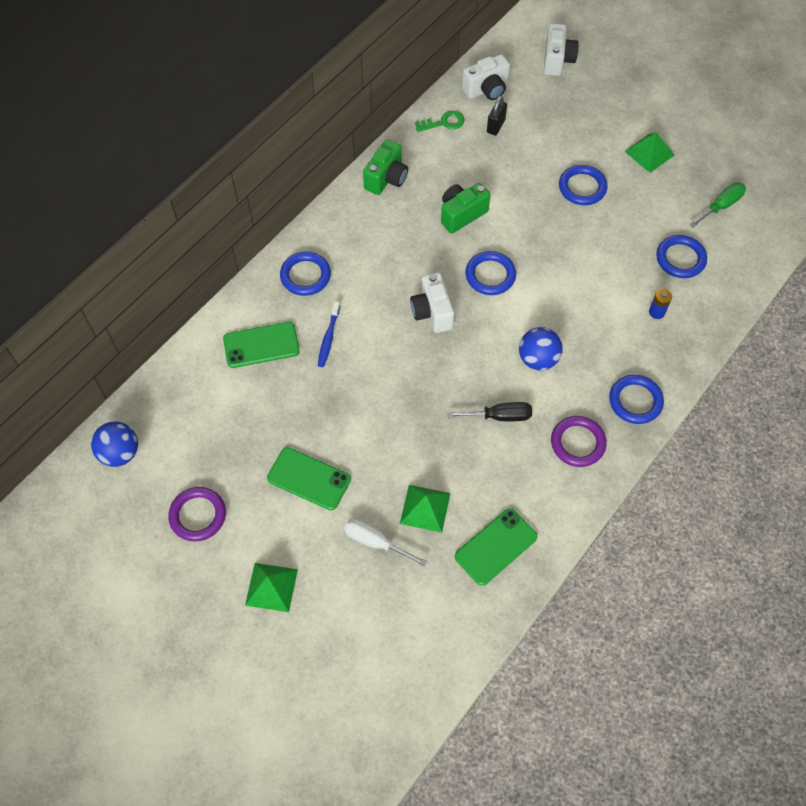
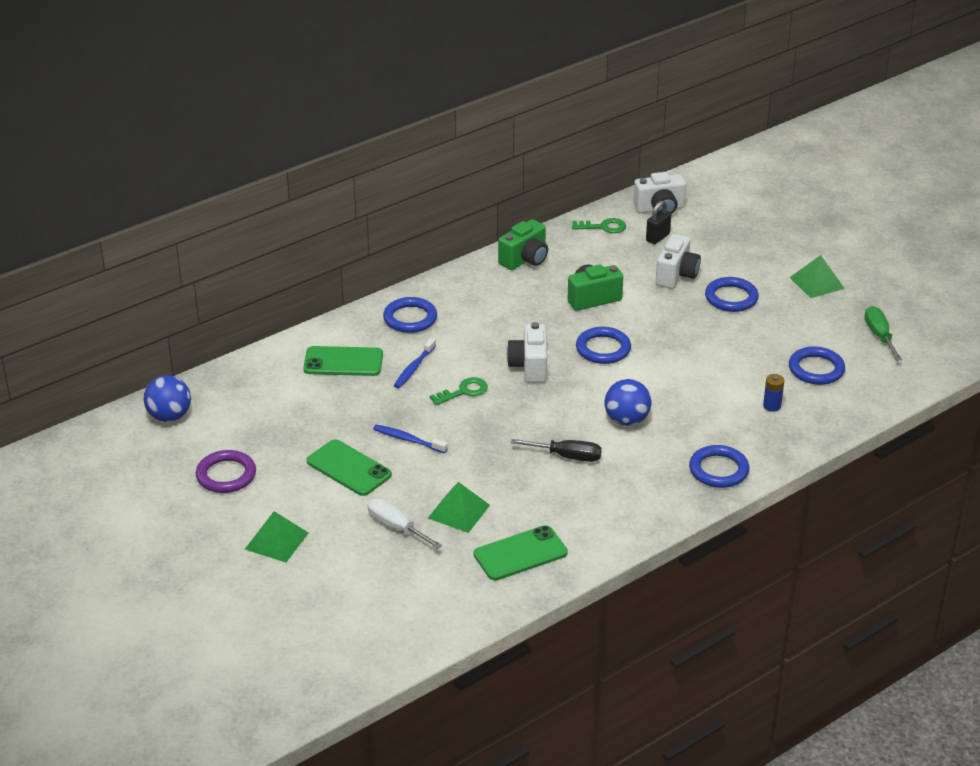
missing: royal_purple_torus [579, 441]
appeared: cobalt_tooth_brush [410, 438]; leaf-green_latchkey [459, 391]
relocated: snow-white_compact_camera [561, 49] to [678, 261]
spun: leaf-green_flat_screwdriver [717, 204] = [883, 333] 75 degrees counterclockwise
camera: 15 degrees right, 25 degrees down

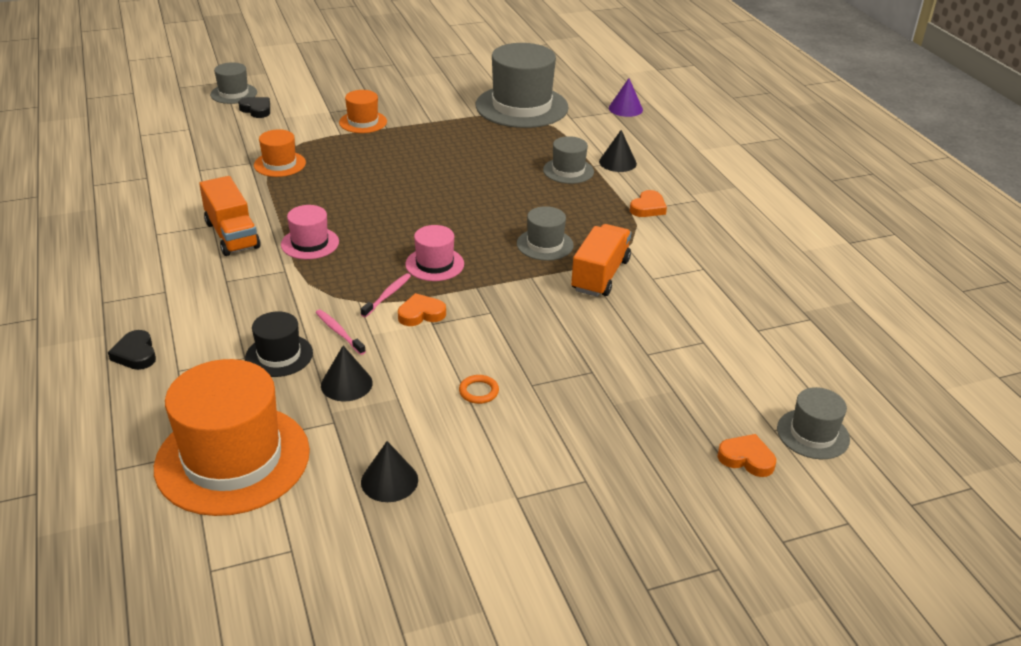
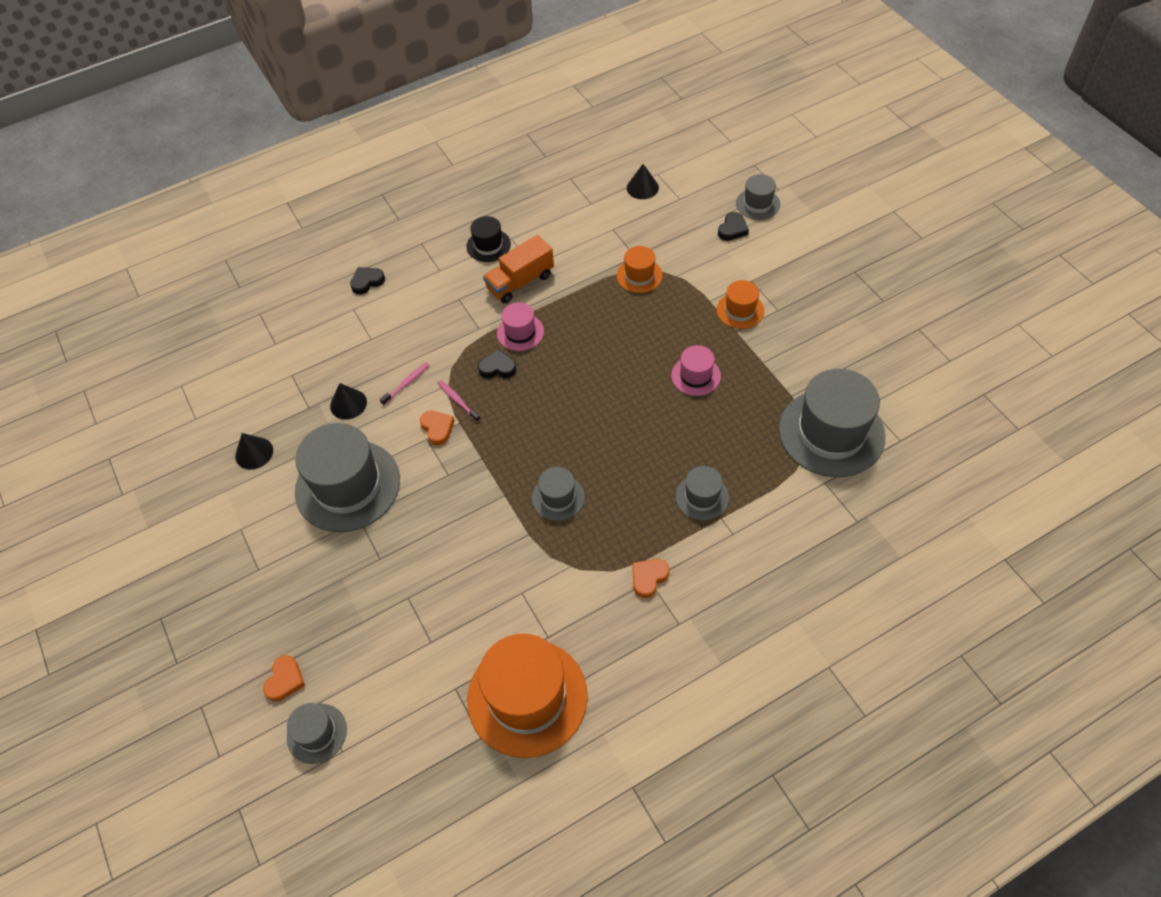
missing: orange-coloured_truck [601, 260]; royal_purple_cone [626, 97]
appeared: ebony_heart_shape [497, 363]
relocated: orange-coloured_tall_hat [232, 437] to [527, 696]; ebony_tall_hat [279, 344] to [488, 239]; rosy_tall_hat [434, 253] to [696, 370]; ebony_cone [618, 151] to [643, 181]
exchanged: orange-coloured_torus [479, 389] to grey_tall_hat [347, 477]
spun: rosy_tooth_brush [386, 295] = [459, 401] 150 degrees counterclockwise; orange-coloured_heart_shape [648, 203] = [650, 578] 105 degrees clockwise
camera: 85 degrees right, 20 degrees up

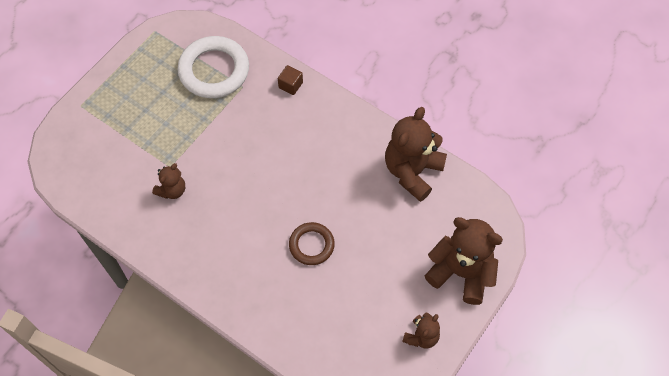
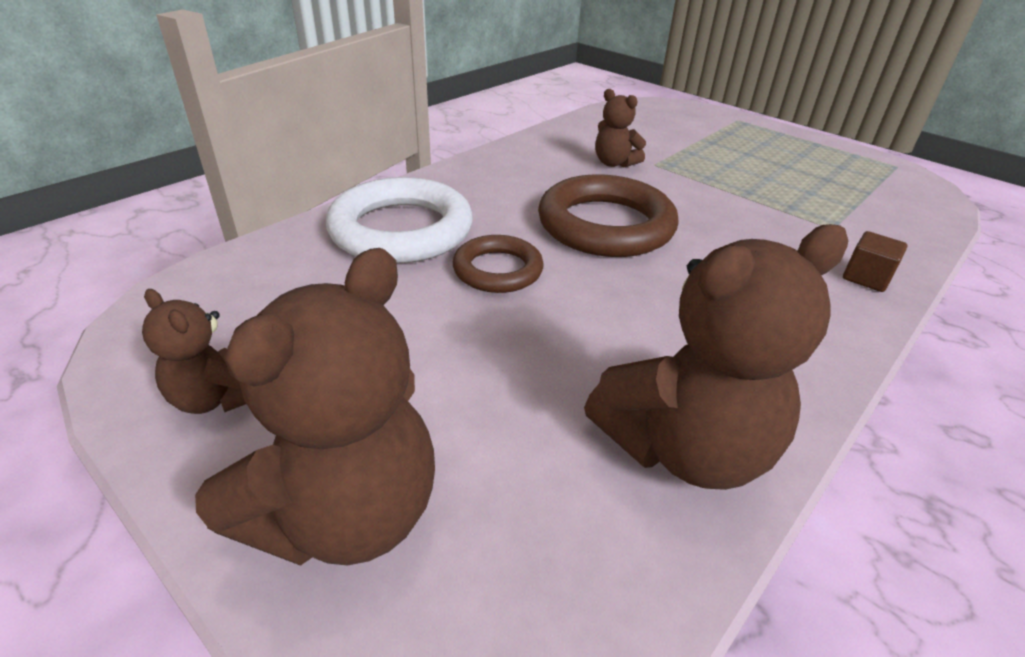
appeared: dark_brown_torus [608, 215]
relocated: snow-white_torus [213, 67] to [399, 220]
spun: dark_brown_teddy_bear [416, 154] = [716, 357] 120 degrees clockwise
camera: 95 degrees right, 25 degrees down

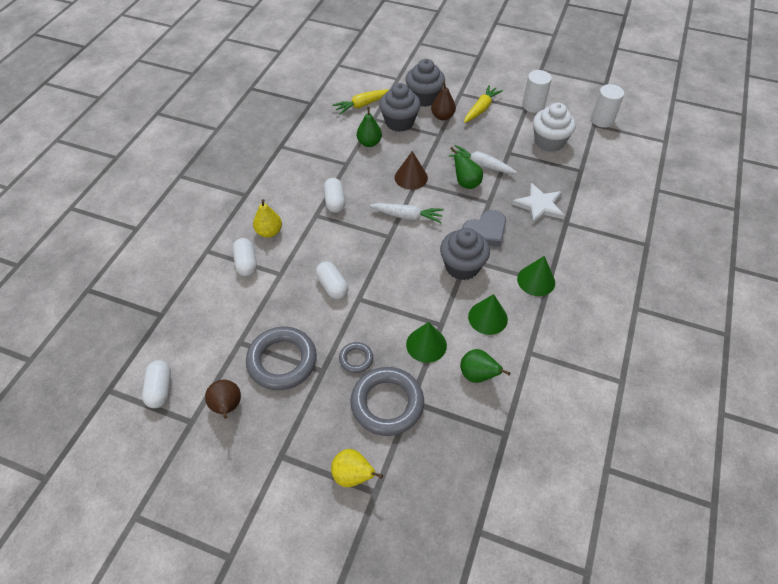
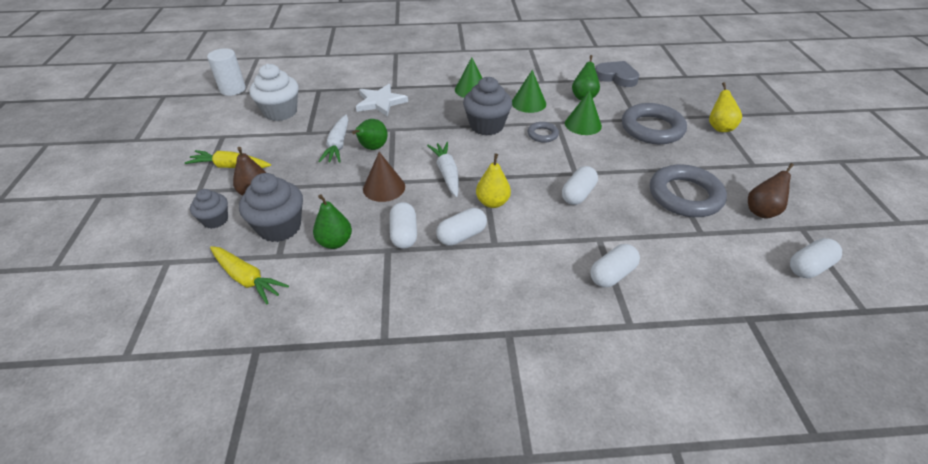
missing: snow-white_solid_cylinder [537, 91]
appeared: snow-white_pill [403, 225]
relocated: bright_yellow_pear [267, 218] to [493, 181]; grey_torus [356, 357] to [543, 132]; grey_heart_shape [484, 228] to [617, 74]
size: grey_fairy_cake [425, 83] = [209, 209] x0.59
camera: 115 degrees left, 10 degrees down

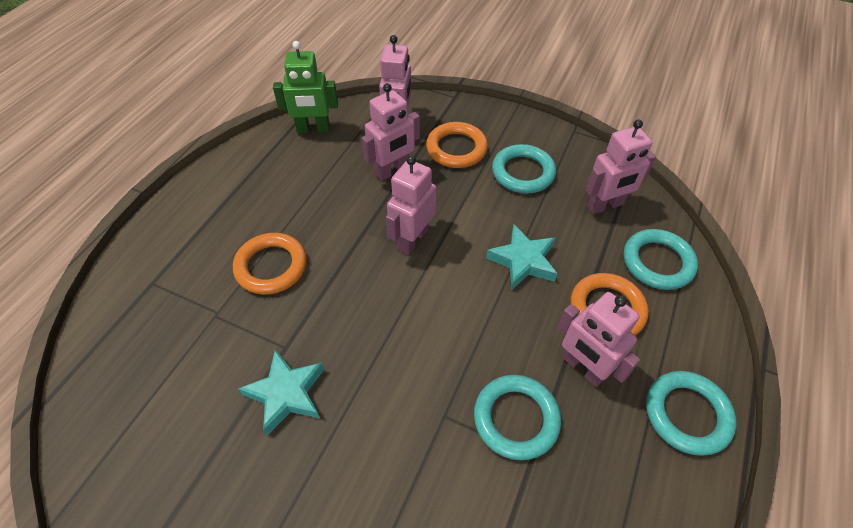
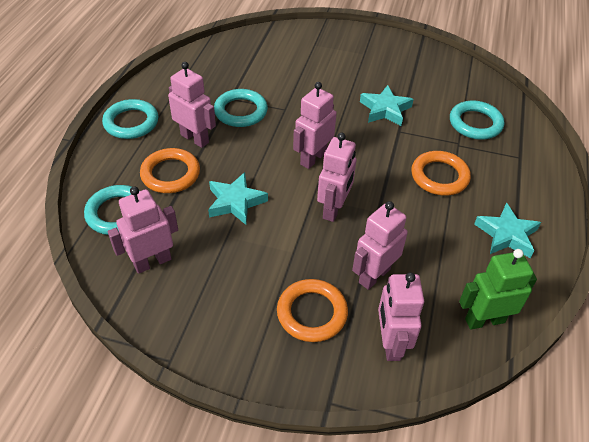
appeared: rosy_robot_figure [315, 125]; aqua_star [507, 230]
relocated: aqua_torus [524, 168] to [477, 120]
camera: 170 degrees right, 5 degrees down

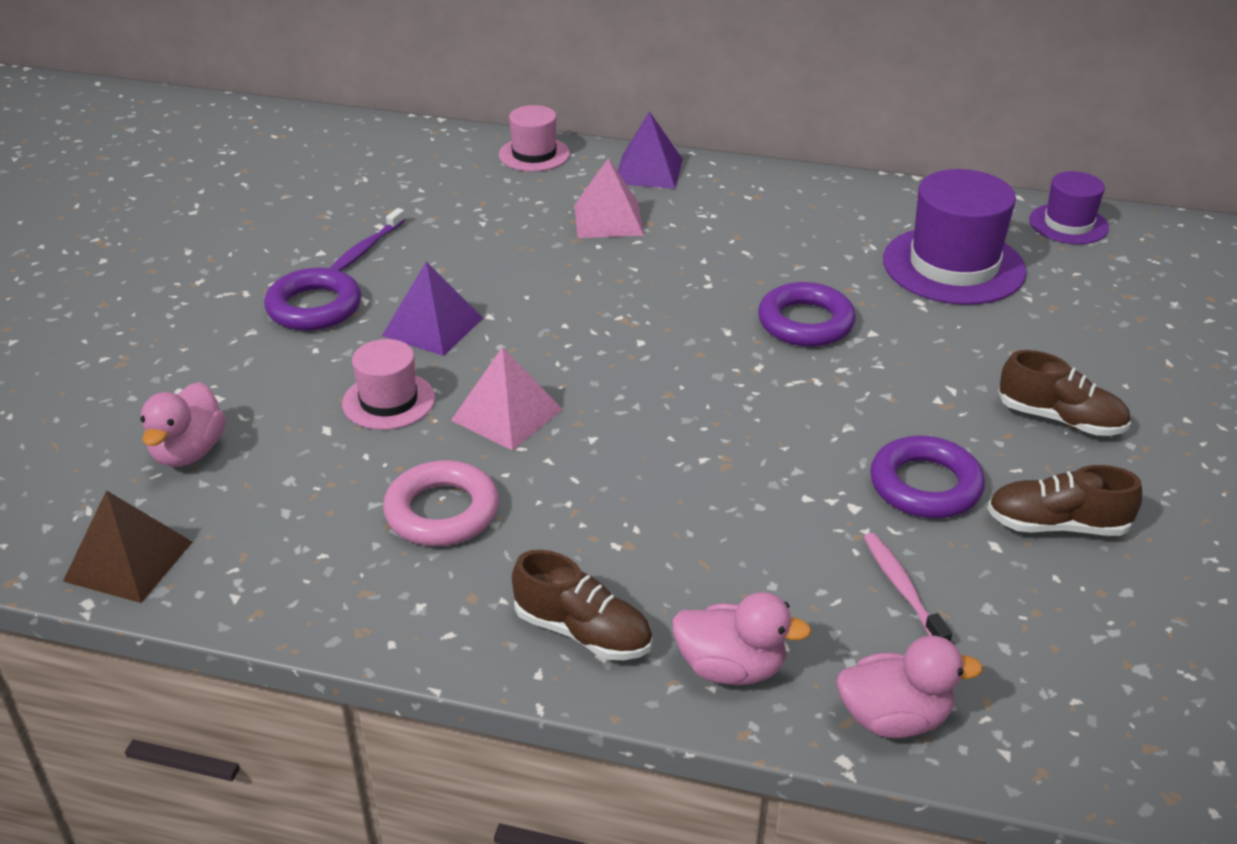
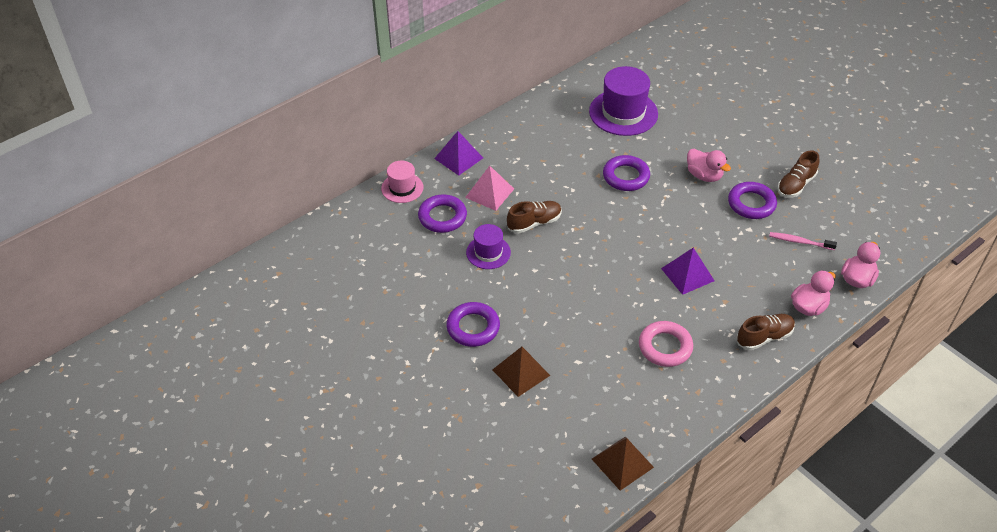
missing: royal_purple_tooth_brush [368, 239]; rosy_tall_hat [388, 384]; rosy_solid_pyramid [507, 399]
appeared: royal_purple_torus [442, 214]; dark_brown_solid_pyramid [521, 372]
relocated: rosy_duck [183, 424] to [709, 165]; royal_purple_solid_pyramid [432, 308] to [688, 271]; dark_brown_lace-up_shoe [1064, 393] to [534, 217]; royal_purple_tall_hat [1069, 207] to [488, 246]
camera: 55 degrees left, 10 degrees up

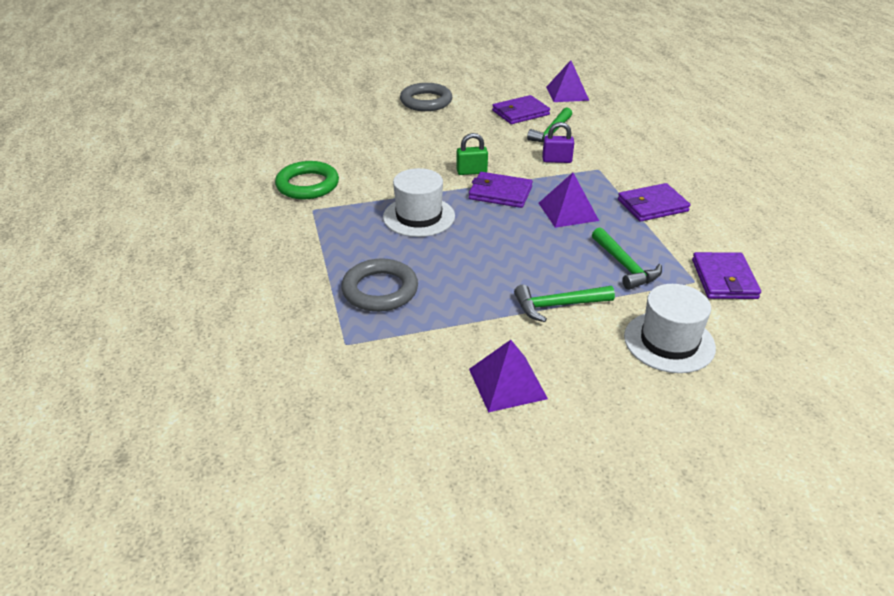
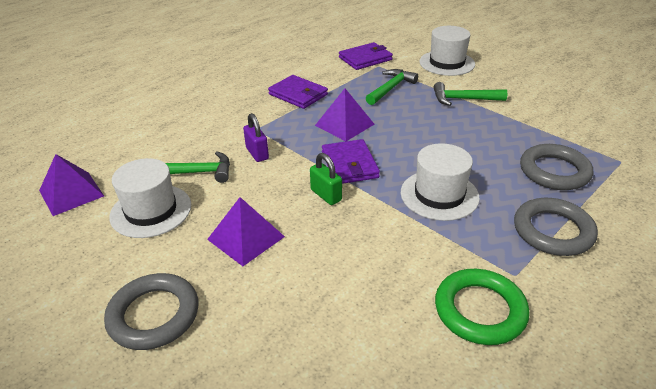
appeared: grey_torus [556, 227]
relocated: royal_purple_solid_pyramid [508, 376] to [246, 231]
exchanged: royal_purple_wallet [521, 109] to snow-white_tall_hat [150, 198]
spun: leaf-green_carpenter's_hammer [564, 303] = [470, 94] 135 degrees clockwise
camera: 120 degrees left, 0 degrees up

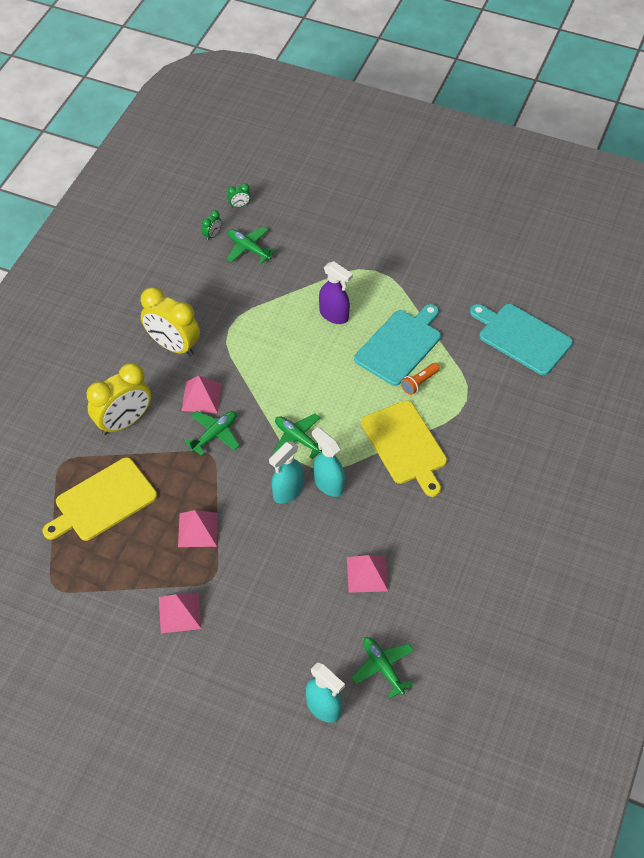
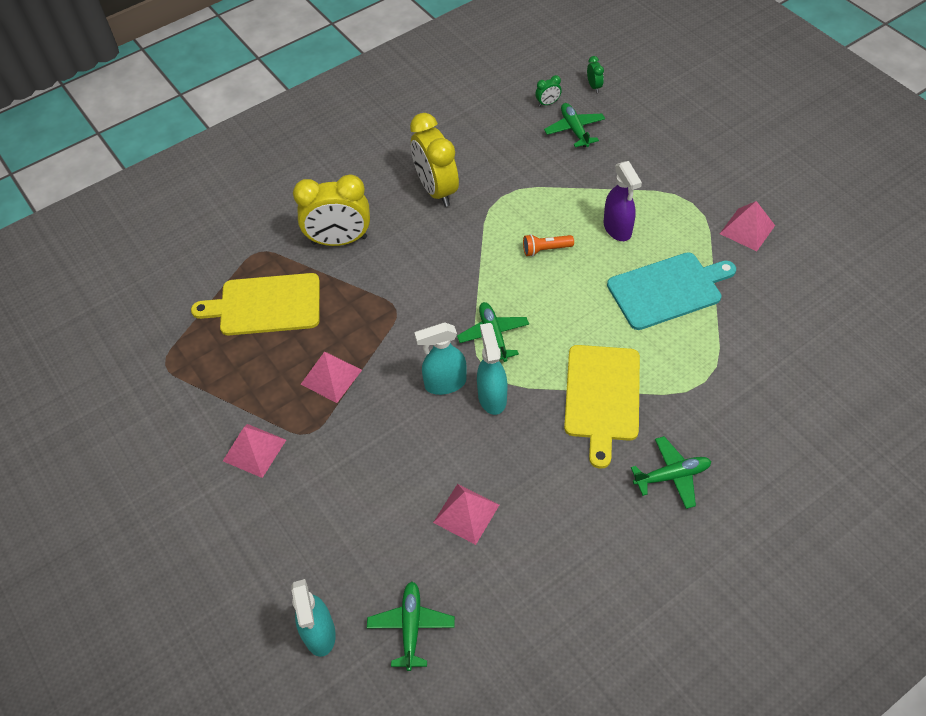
missing: aqua_cutting_board [521, 339]
relocated: rosy_solid_pyramid [202, 394] to [747, 226]; leaf-green_aeroplane [212, 433] to [671, 472]; orange-coloured_pocket_torch [420, 379] to [548, 245]
spun: leaf-green_bedside_clock [239, 195] = [595, 74] 120 degrees counterclockwise
camera: 35 degrees right, 0 degrees up

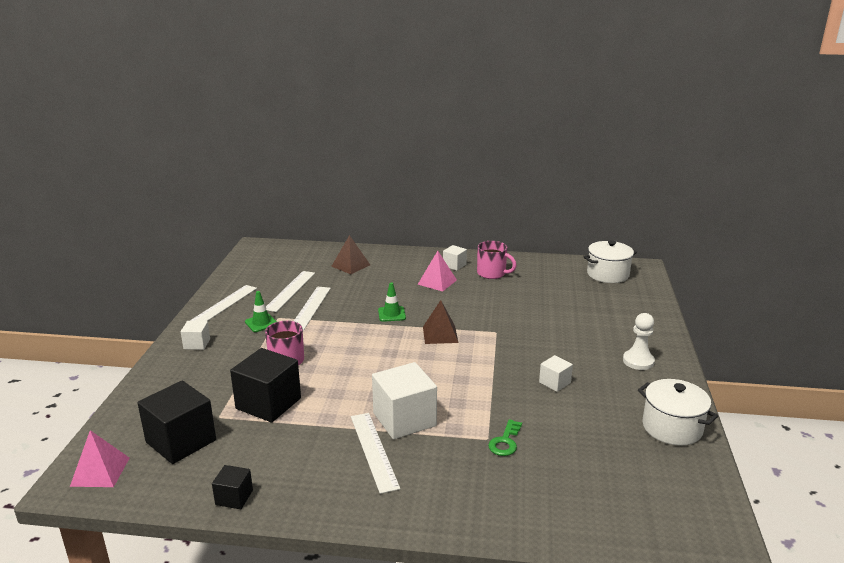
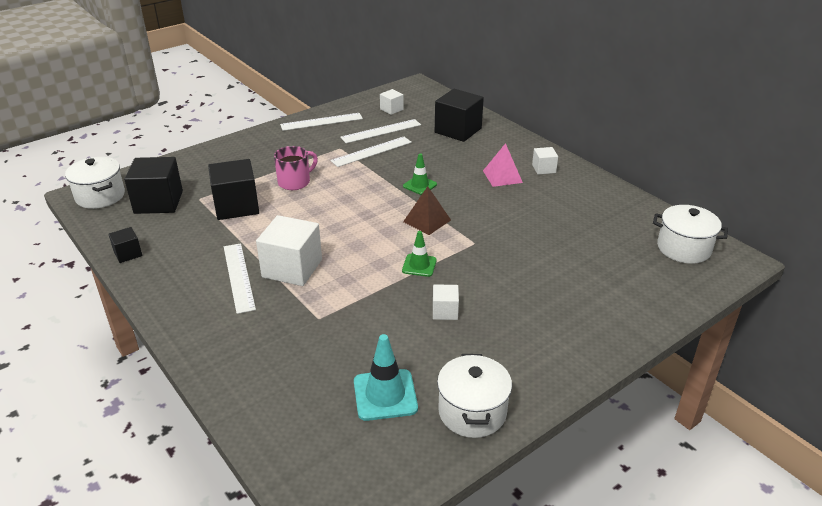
missing: rosy_coffee_mug [497, 260]; leaf-green_latchkey [505, 437]; snow-white_pawn [639, 341]
appeared: aqua_traffic_cone [386, 377]
relocated: snow-white_cube [195, 335] to [392, 102]; leaf-green_traffic_cone [261, 311] to [419, 254]
exchanged: rosy_solid_pyramid [99, 458] to snow-white_cooking_pot [95, 183]; dark_brown_solid_pyramid [350, 254] to ebony_cube [459, 115]
spun: snow-white_ruler [375, 453] = [240, 278] 45 degrees counterclockwise
camera: 45 degrees right, 10 degrees up

